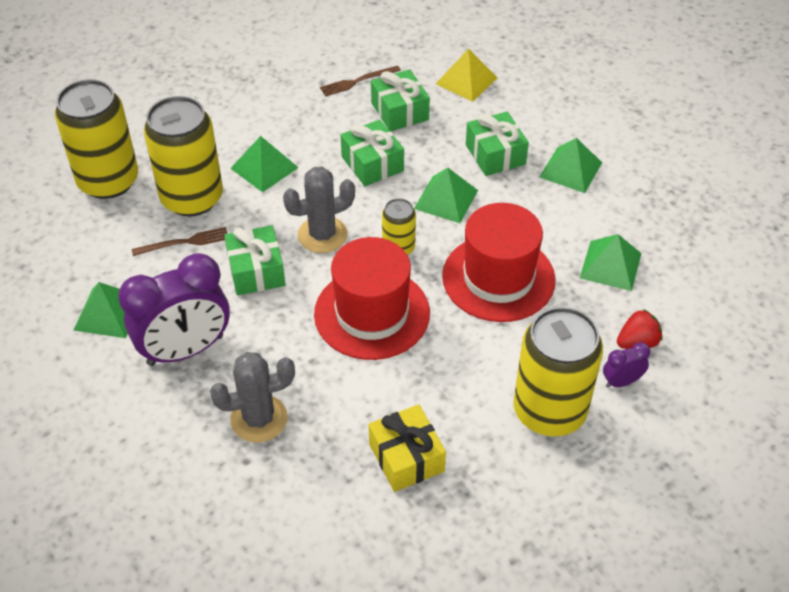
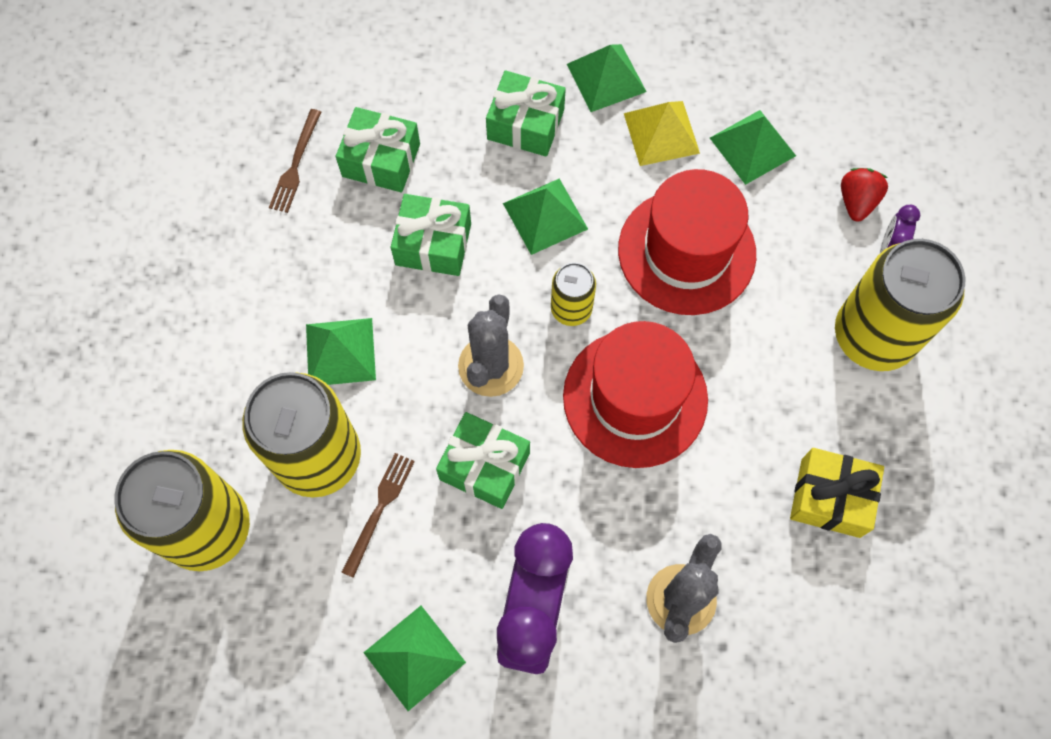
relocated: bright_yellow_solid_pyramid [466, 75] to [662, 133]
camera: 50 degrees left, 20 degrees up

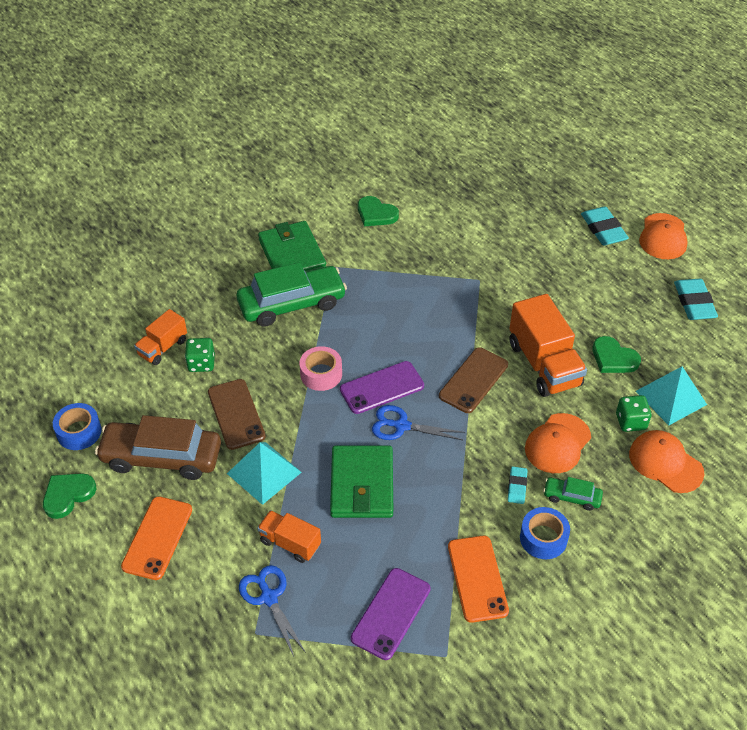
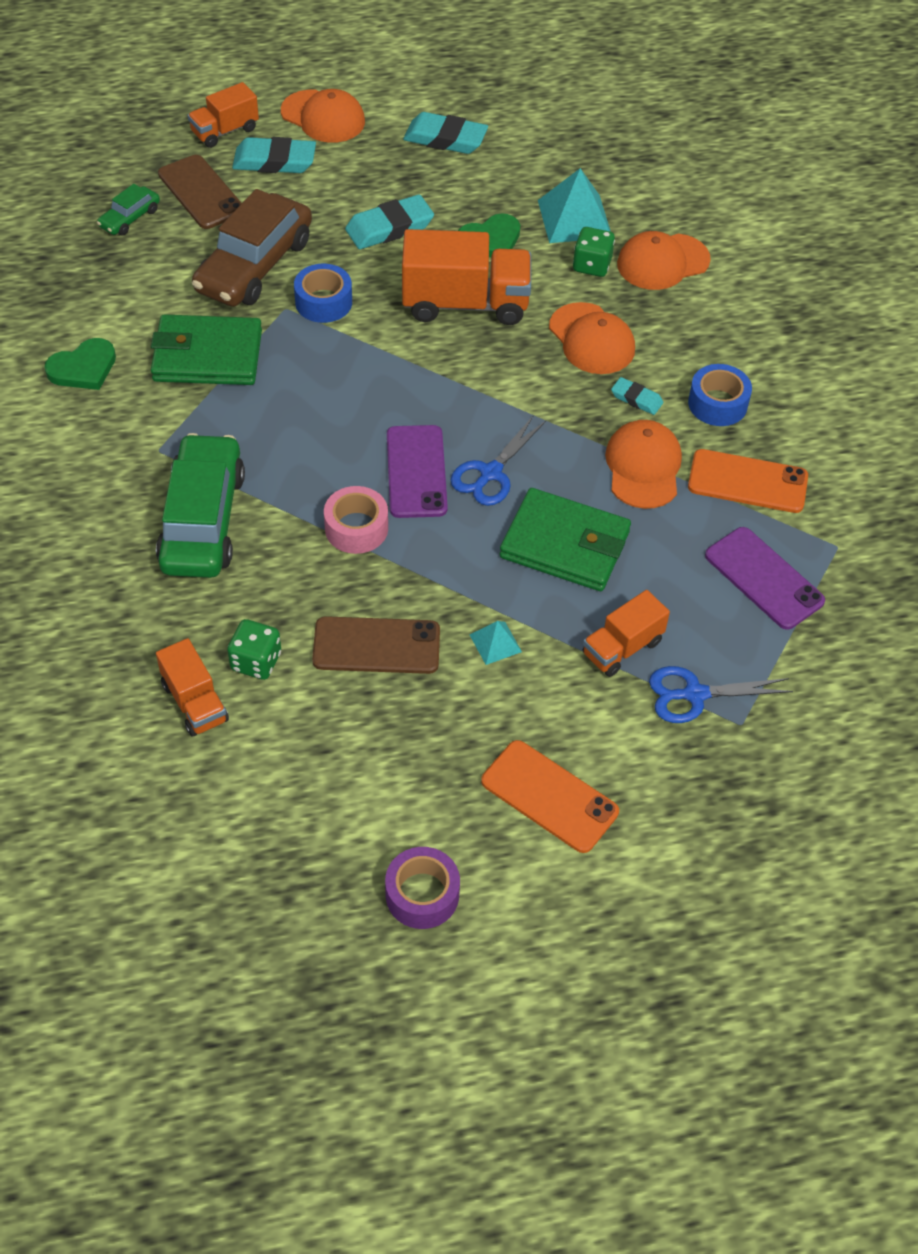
appeared: orange-coloured_truck [223, 115]; aqua_eraser [389, 221]; orange-coloured_peaked_cap [643, 464]
relocated: cobalt_sticky_tape [77, 426] to [323, 293]; dark_brown_automobile [158, 447] to [252, 248]; leaf-green_wallet [292, 246] to [206, 349]; dark_brown_smartphone [473, 380] to [200, 192]; leaf-green_automobile [573, 494] to [128, 209]
exchanged: leaf-green_heart_shape [69, 496] to royal_purple_sticky_tape [422, 888]
size: aqua_solid_pyramid [264, 473] = [496, 643] x0.51
camera: 70 degrees left, 5 degrees up

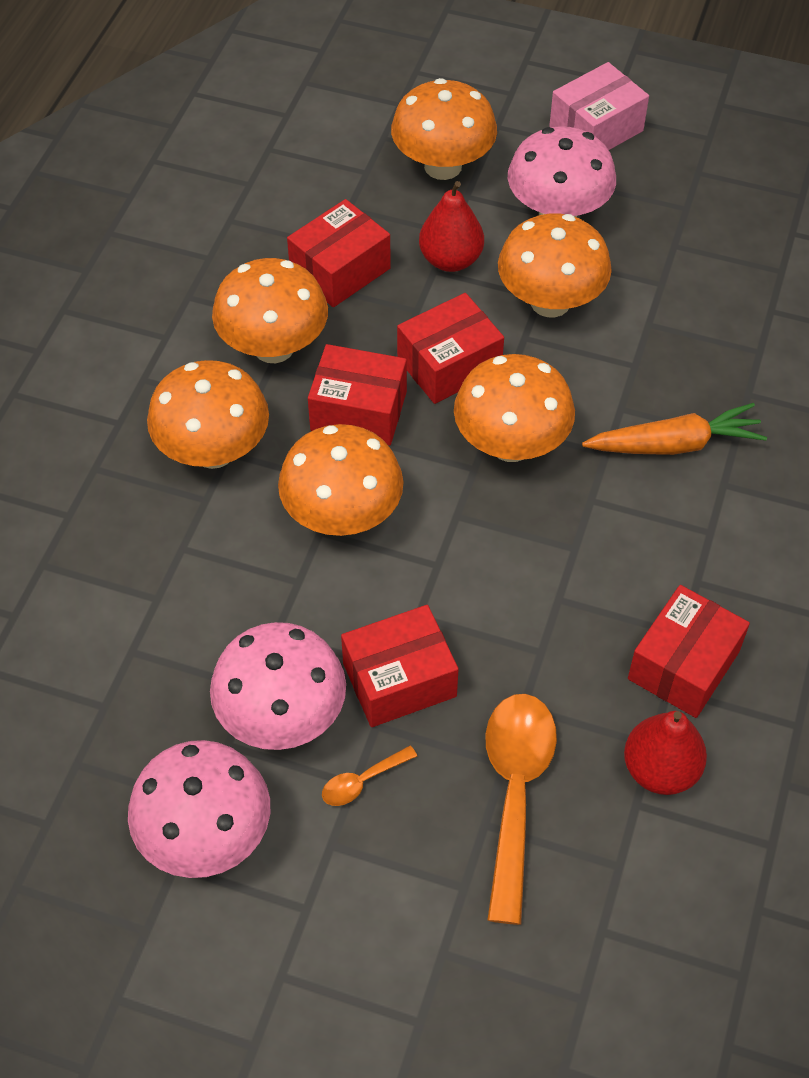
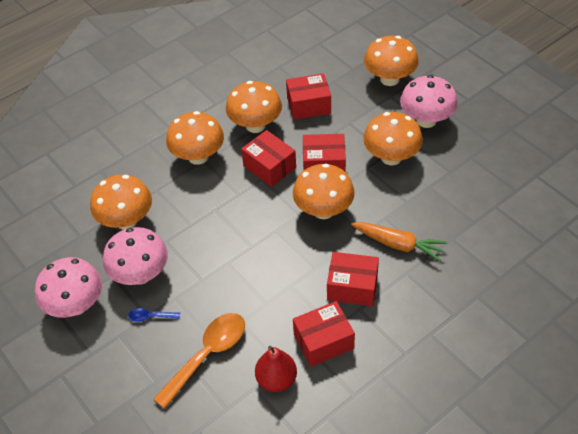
missing: crimson_pear [451, 226]; rosy_parcel [599, 106]
relocated: orange-coloured_toadstool [340, 480] to [121, 202]; crimson_parcel [400, 666] to [353, 279]
colour: orange-coloured_spoon [369, 775] to cobalt_spoon [154, 315]
camera: 35 degrees right, 5 degrees down

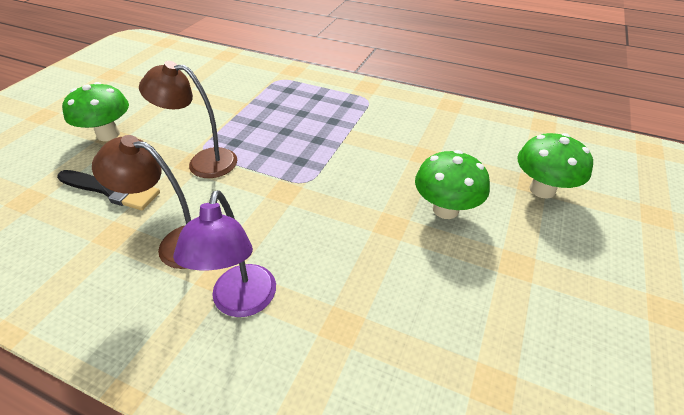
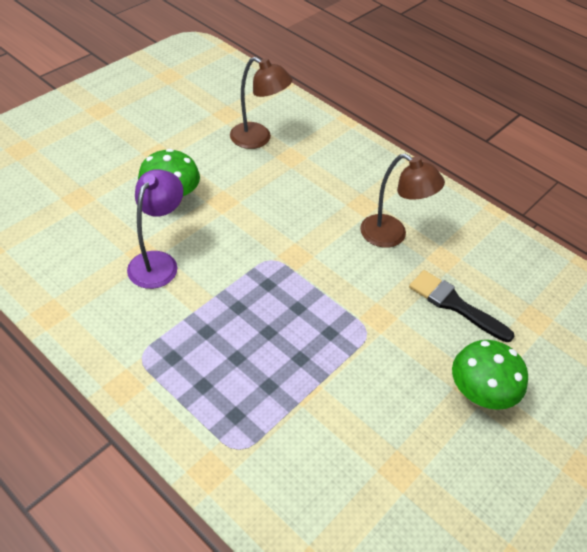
missing: leaf-green_toadstool [555, 166]
relocated: dark_brown_desk_lamp [188, 119] to [261, 103]; royal_purple_desk_lamp [224, 253] to [155, 229]
camera: 165 degrees left, 5 degrees up

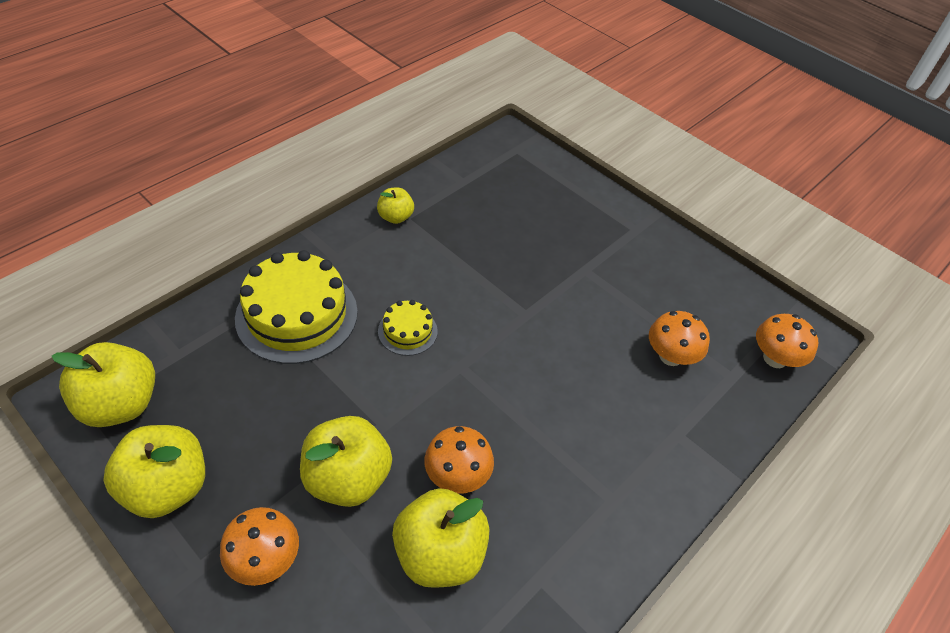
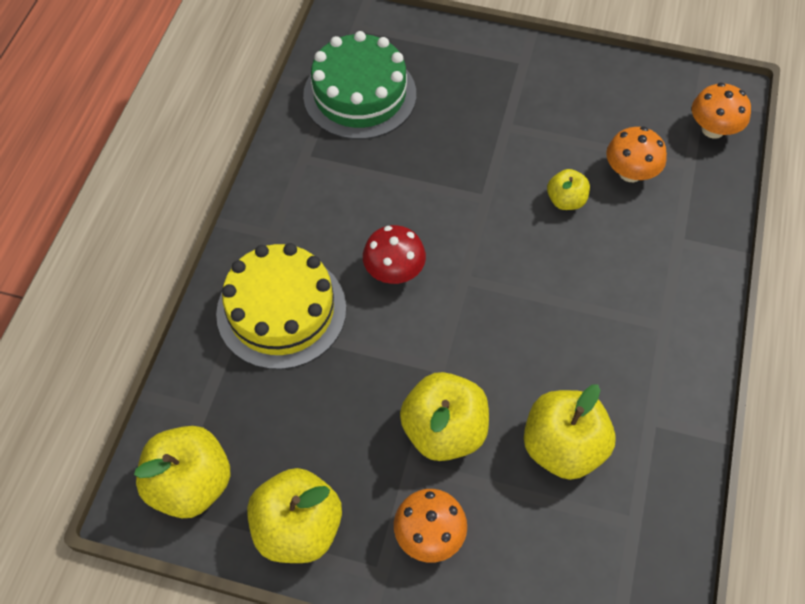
missing: orange-coloured_toadstool [459, 459]
appeared: leaf-green_layer_cake [359, 85]
relocated: bright_yellow_toy_apple [395, 205] to [568, 189]
exchanged: bright_yellow_layer_cake [408, 328] to crimson_toadstool [394, 254]
camera: 25 degrees left, 10 degrees up

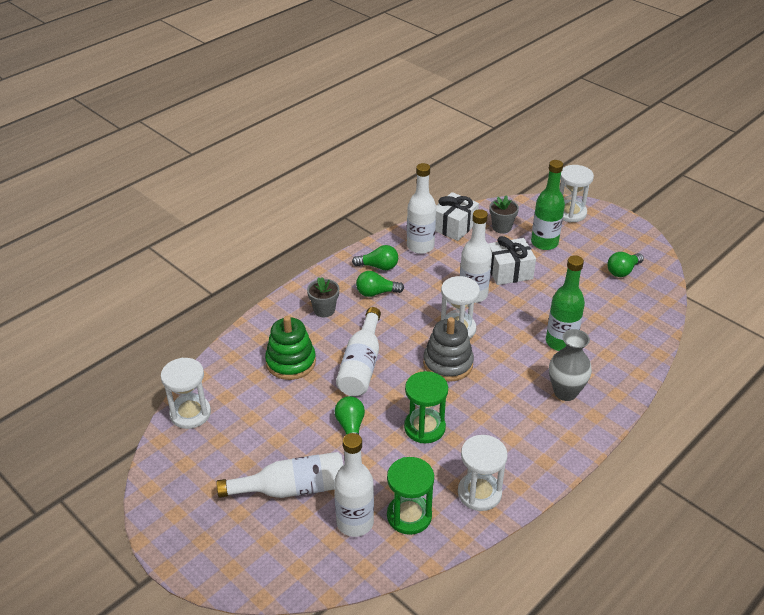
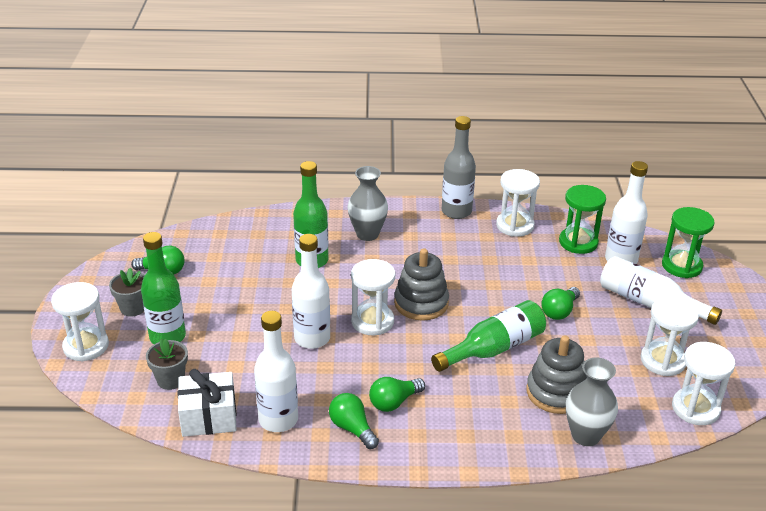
missing: snow-white_present [512, 260]
appeared: grey_drink_bottle [459, 167]; grey_tall_vase [592, 401]; snow-white_sandglass [669, 336]
relocated: grey_potted_plant [323, 297] to [127, 292]; leaf-green_sandglass [426, 407] to [688, 242]
colour: leaf-green_ring_stacker [290, 348] to grey_ring_stacker [556, 374]; snow-white_drink_bottle [358, 351] to leaf-green_drink_bottle [488, 336]
spun: leaf-green_lightbulb [380, 284] = [397, 394] 105 degrees clockwise
camera: 135 degrees left, 5 degrees down

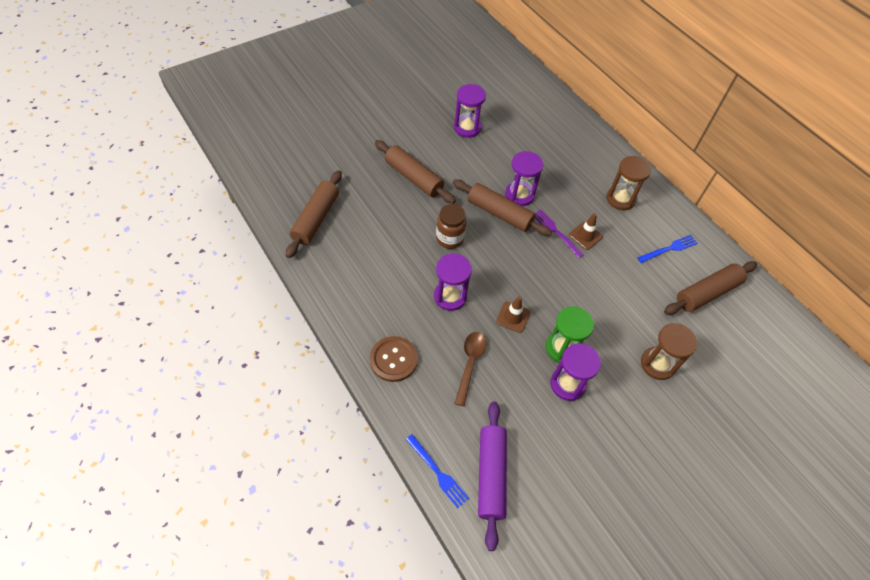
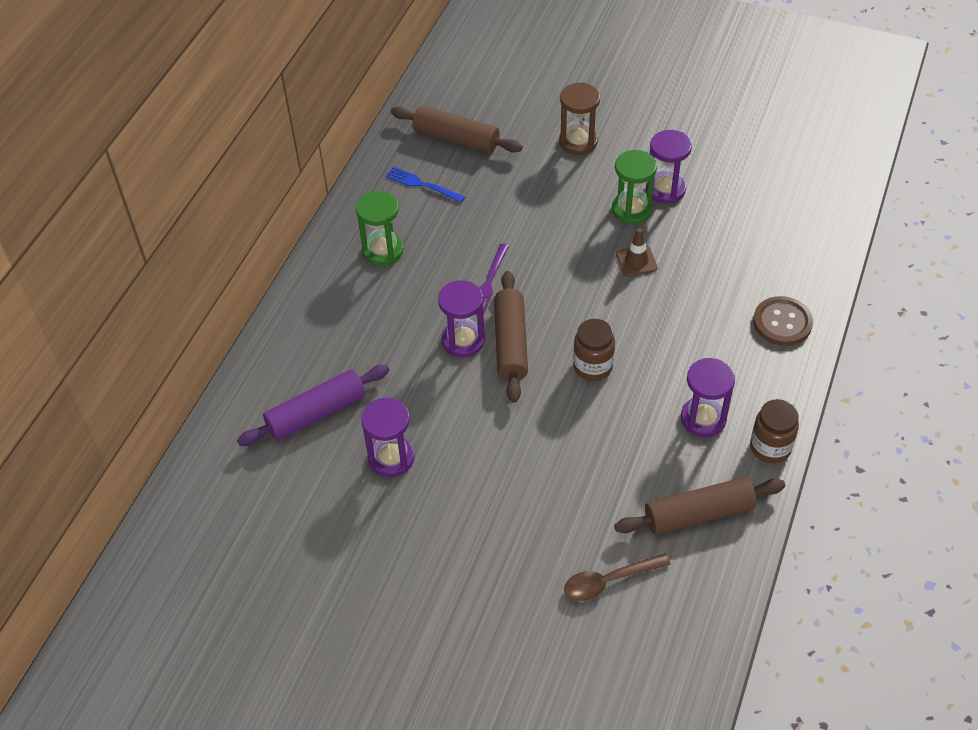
missing: dark_brown_pastry_roller [415, 172]; cobalt_fork [437, 471]; dark_brown_traffic_cone [586, 231]
appeared: dark_brown_jam_jar [774, 431]
relocated: royal_purple_sandglass [453, 282] to [708, 397]; dark_brown_spoon [470, 369] to [617, 577]; royal_purple_pastry_roller [492, 476] to [313, 405]
colour: dark_brown_sandglass [628, 183] to leaf-green_sandglass [379, 228]
camera: 120 degrees left, 5 degrees down

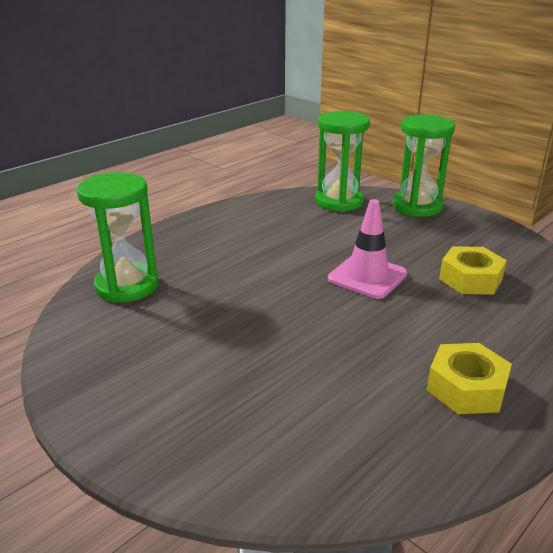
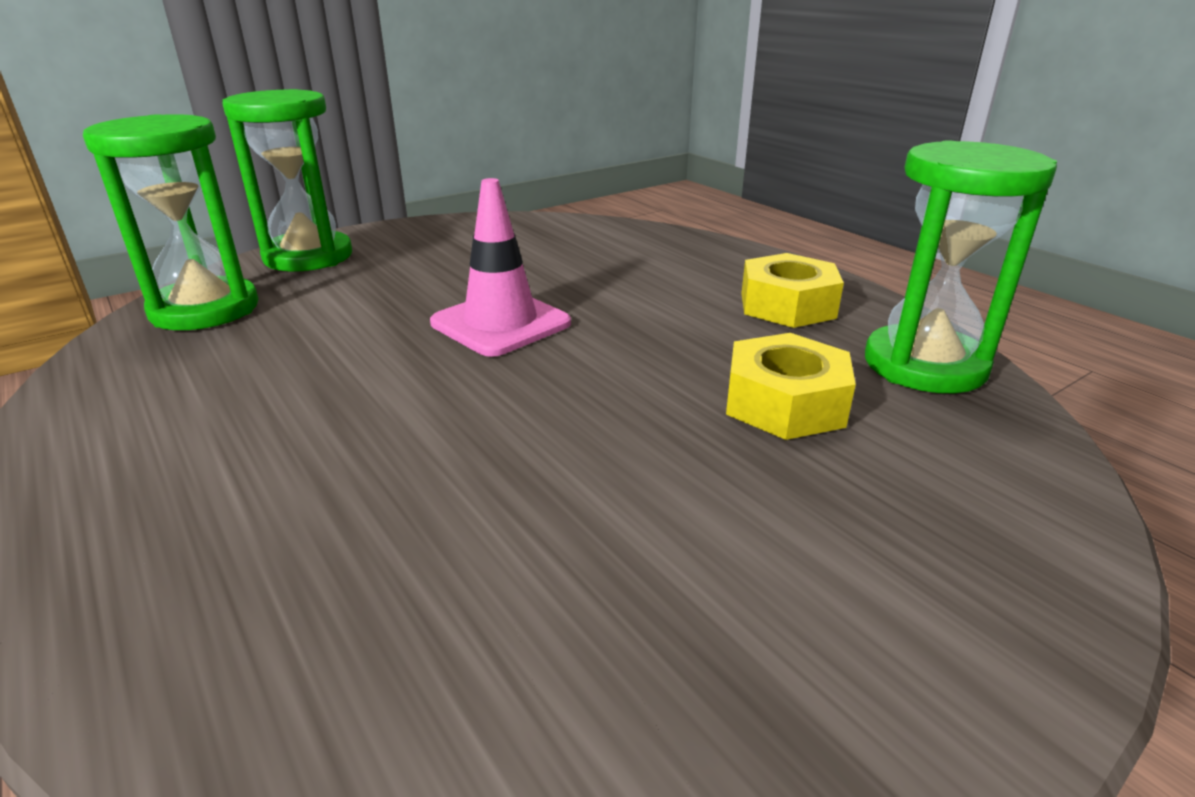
relocated: leaf-green_sandglass [117, 237] to [961, 266]; bright_yellow_hexagon_nut [473, 270] to [791, 386]
camera: 80 degrees left, 0 degrees up

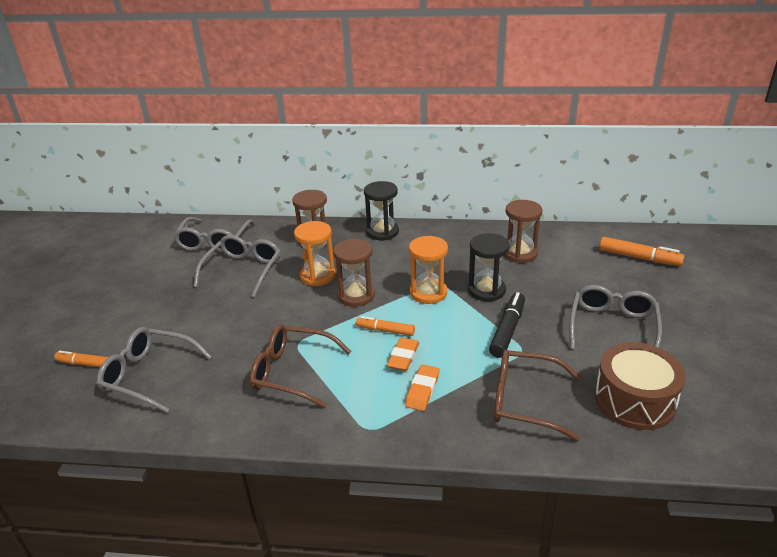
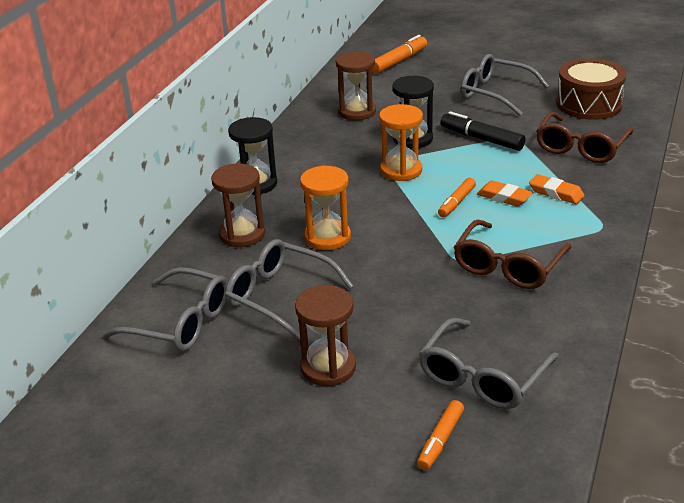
relocated: dark_brown_sandglass [354, 272] to [325, 335]
camera: 75 degrees left, 0 degrees up

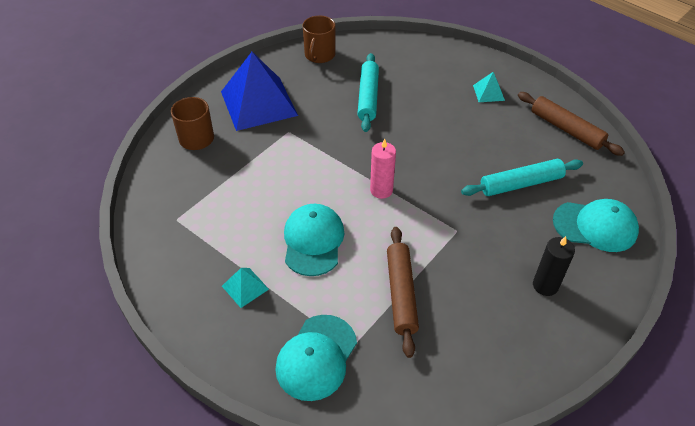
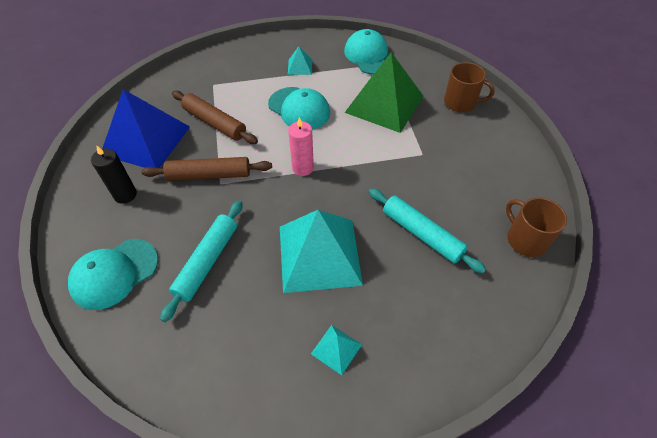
appeared: aqua_solid_pyramid [321, 251]; leaf-green_solid_pyramid [384, 92]
relocated: cobalt_solid_pyramid [259, 91] to [146, 128]; aqua_peaked_cap [316, 358] to [366, 52]; dark_brown_pastry_roller [571, 124] to [206, 169]
camera: 130 degrees right, 5 degrees up

